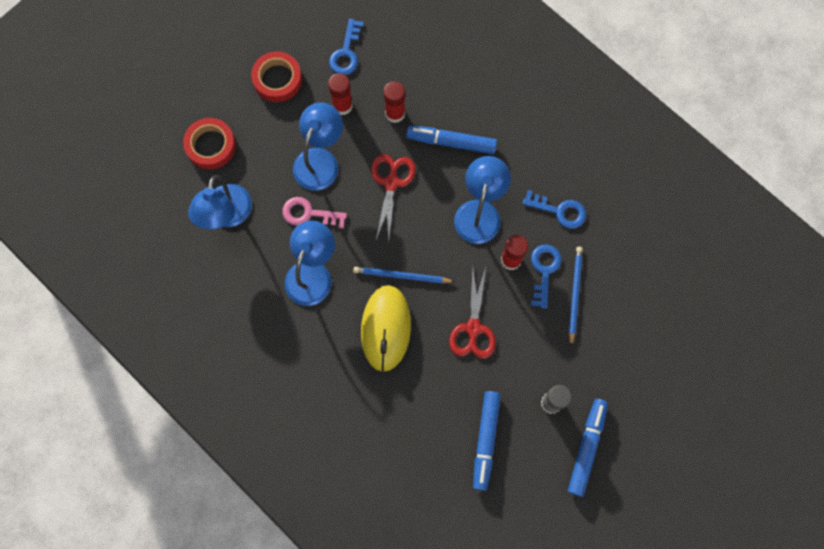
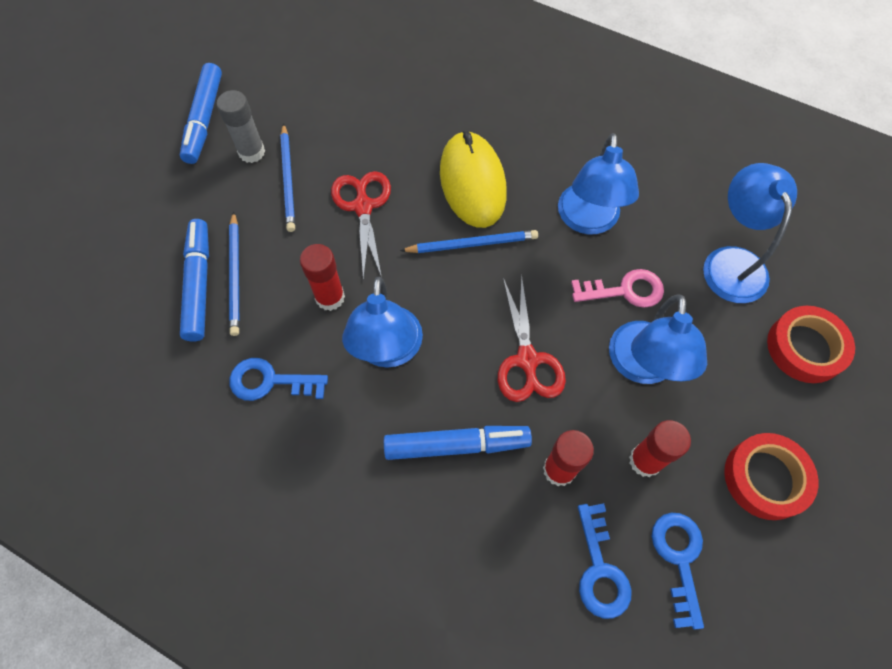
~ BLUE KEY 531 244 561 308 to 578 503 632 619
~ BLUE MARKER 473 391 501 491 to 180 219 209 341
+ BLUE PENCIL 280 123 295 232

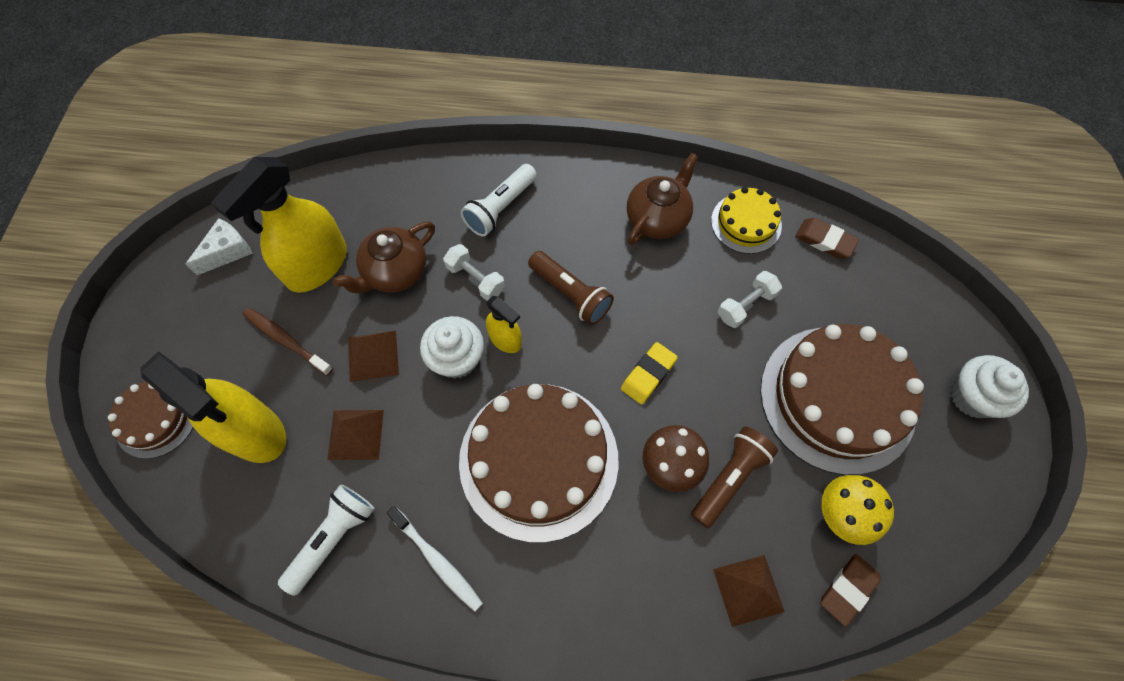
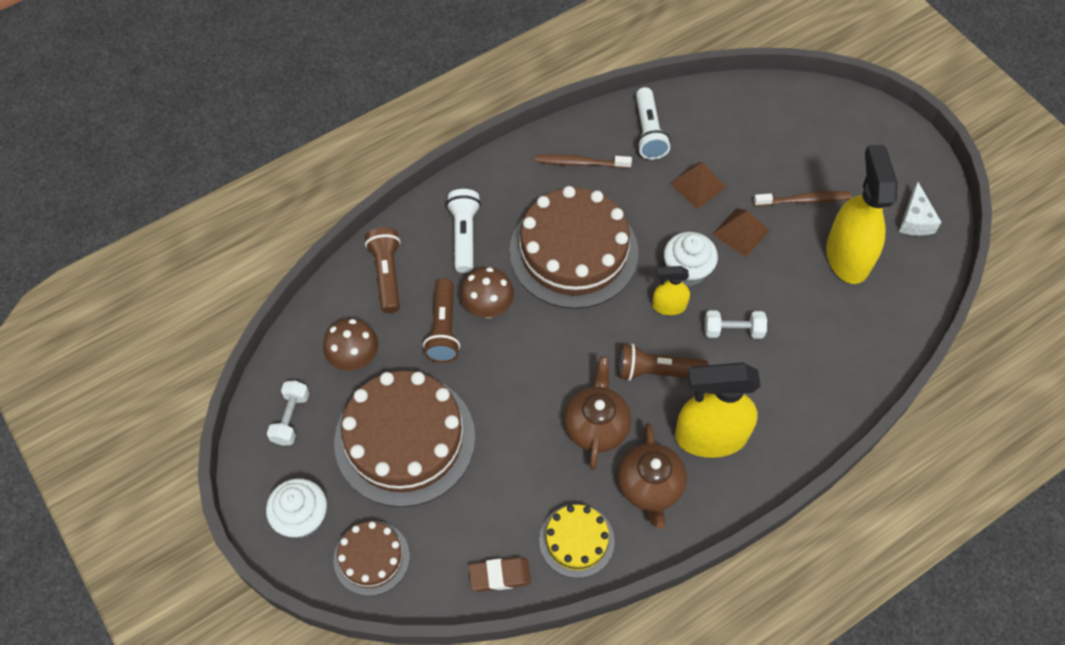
~ WHITE FLASHLIGHT 461 164 537 237 to 446 189 481 273
~ BROWN TEAPOT 333 221 435 293 to 564 356 631 470
~ WHITE DUMBBELL 718 271 782 328 to 267 381 309 445
- YELLOW ERASER 621 342 678 404
~ YELLOW SPRAY BOTTLE 140 351 286 463 to 675 362 761 458
~ BROWN CAKE 108 382 193 459 to 334 521 410 596
~ YELLOW MUSHROOM 821 475 894 545 to BROWN MUSHROOM 323 318 378 371
~ WHITE TOOTHBRUSH 386 506 483 612 to BROWN TOOTHBRUSH 535 154 632 169
- BROWN ERASER 821 554 881 627
~ BROWN PYRAMID 713 555 785 627 to BROWN FLASHLIGHT 365 227 400 313

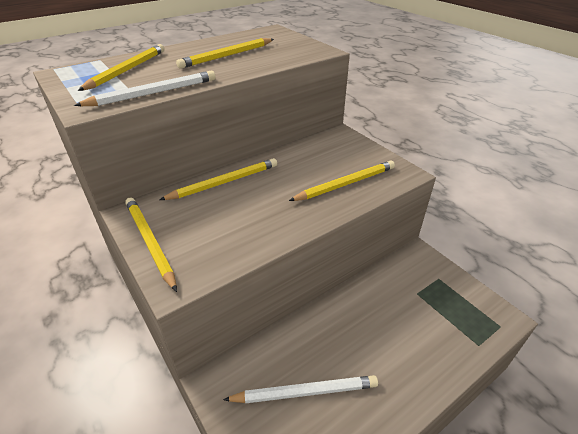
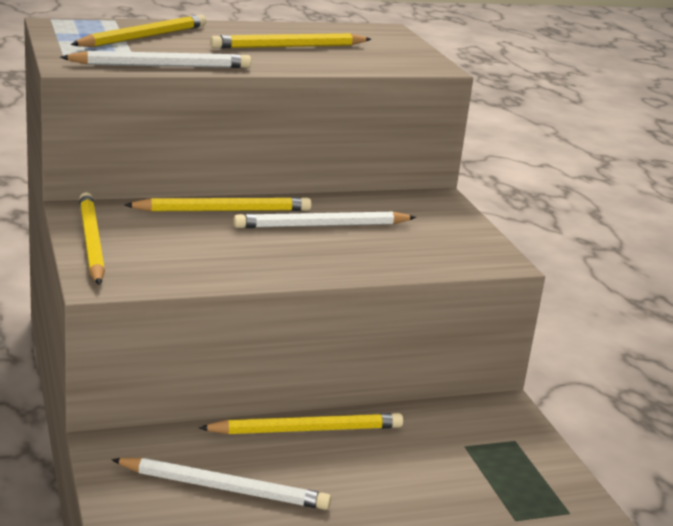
~ YELLOW PENCIL 289 160 395 201 to 199 413 403 434
+ WHITE PENCIL 233 211 416 228

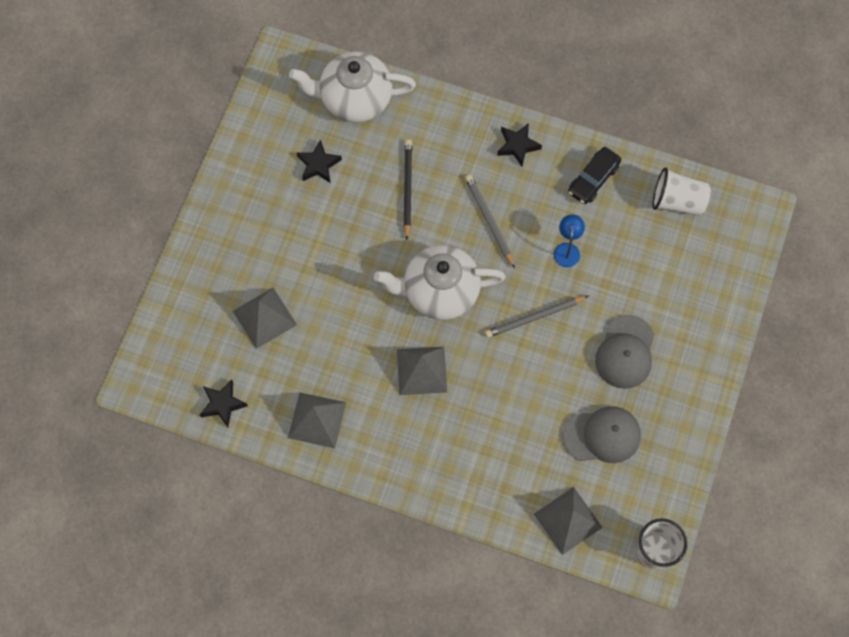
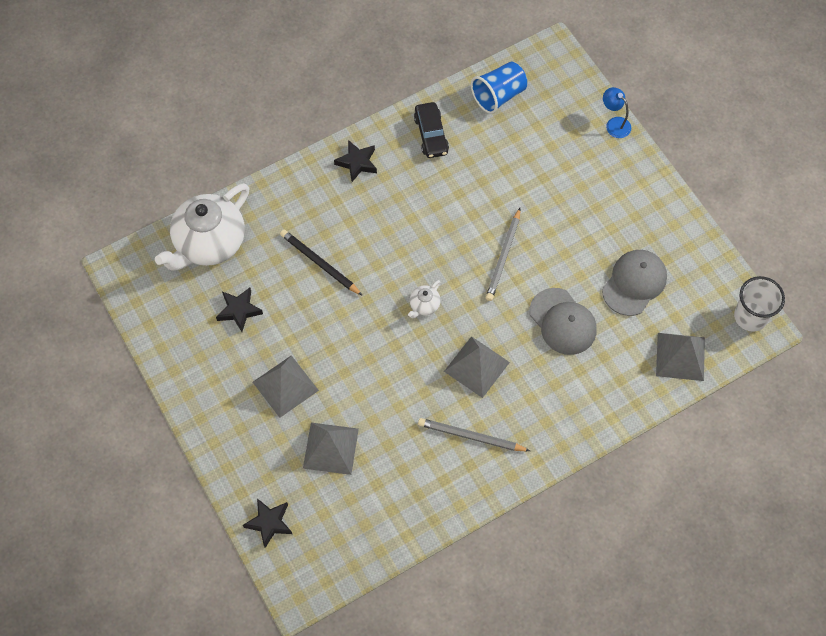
~ WHITE CUP 652 167 711 216 to BLUE CUP 471 62 527 114
~ GREY PENCIL 465 175 515 269 to 418 418 530 451
~ BLUE LAMP 554 214 585 267 to 603 87 631 138
~ WHITE TEAPOT 374 245 506 320 = 408 280 441 318 x0.41
~ GREY CAP 595 315 655 389 to 529 288 597 355
~ BLACK STAR 200 380 248 427 to 243 498 292 548
~ GREY PYRAMID 288 392 346 448 to 253 355 319 418

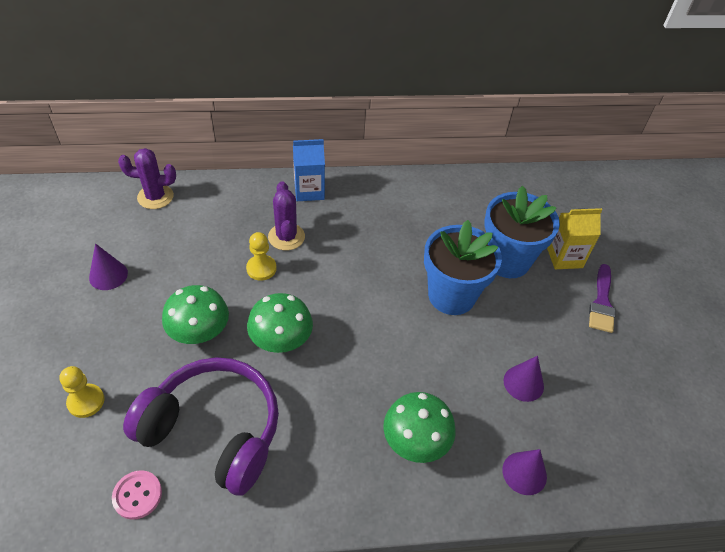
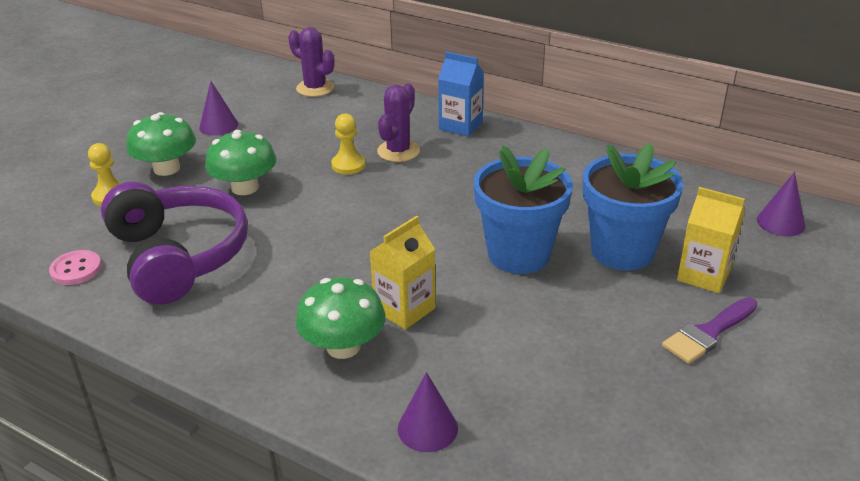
~ GREEN MUSHROOM 247 293 313 353 to 126 112 196 176
~ PURPLE CONE 504 356 544 402 to 757 172 805 236
+ YELLOW CARTON 369 216 436 330

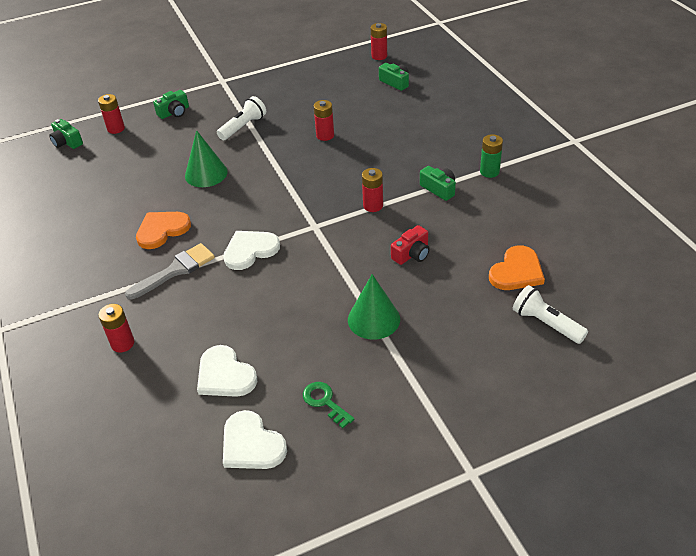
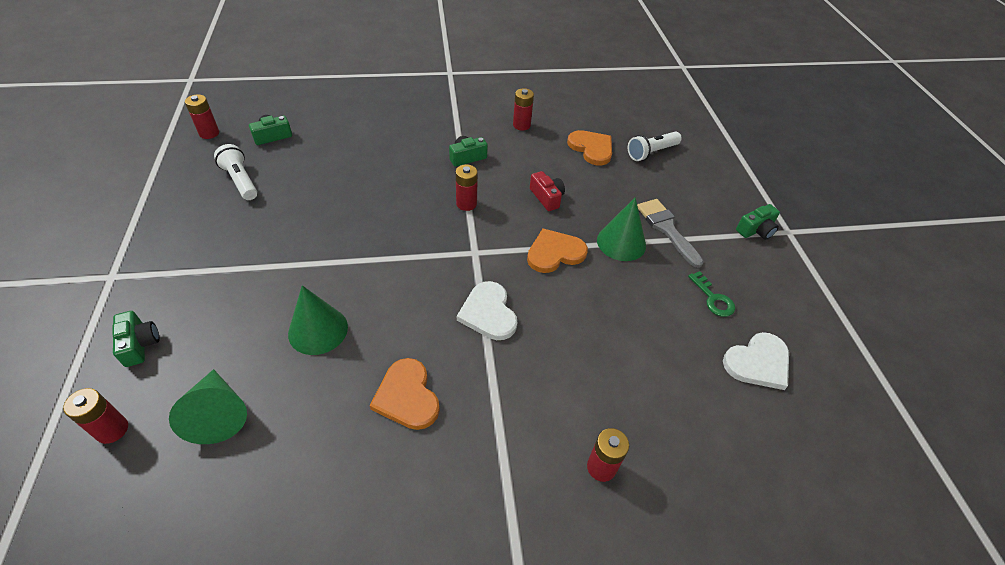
~ WHITE FLASHLIGHT 217 96 266 140 to 214 144 257 200
~ RED BATTERY 313 100 334 141 to 513 88 534 131
~ GREEN CAMERA 49 119 83 149 to 736 204 780 240
- GREEN BATTERY 480 134 503 178
~ GREY BRUSH 125 243 215 300 to 637 199 704 268
- WHITE HEART 197 345 257 397
~ GREEN KEY 303 382 355 428 = 688 271 735 317 90 degrees counterclockwise
+ ORANGE HEART 527 229 588 273
+ GREEN CONE 169 369 247 444

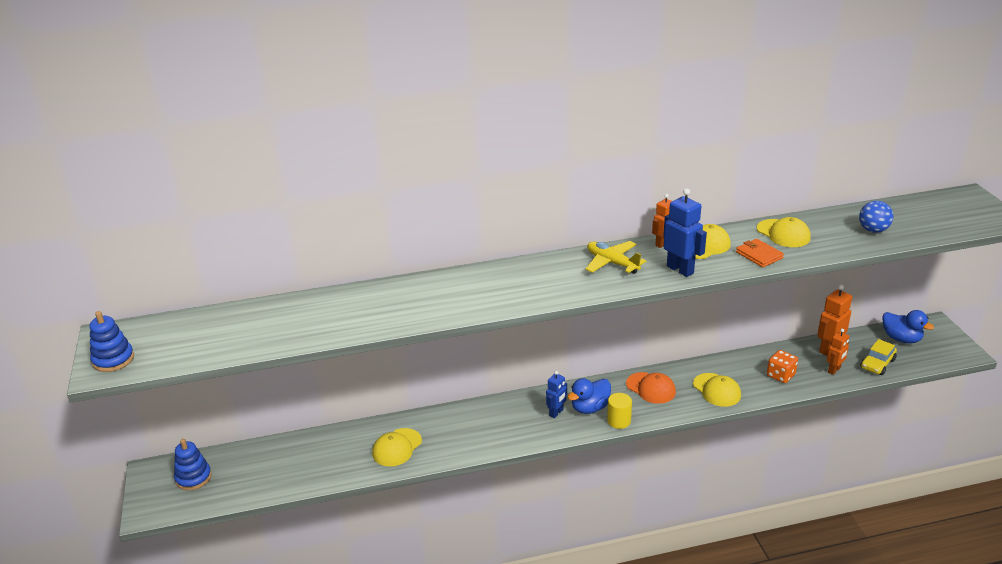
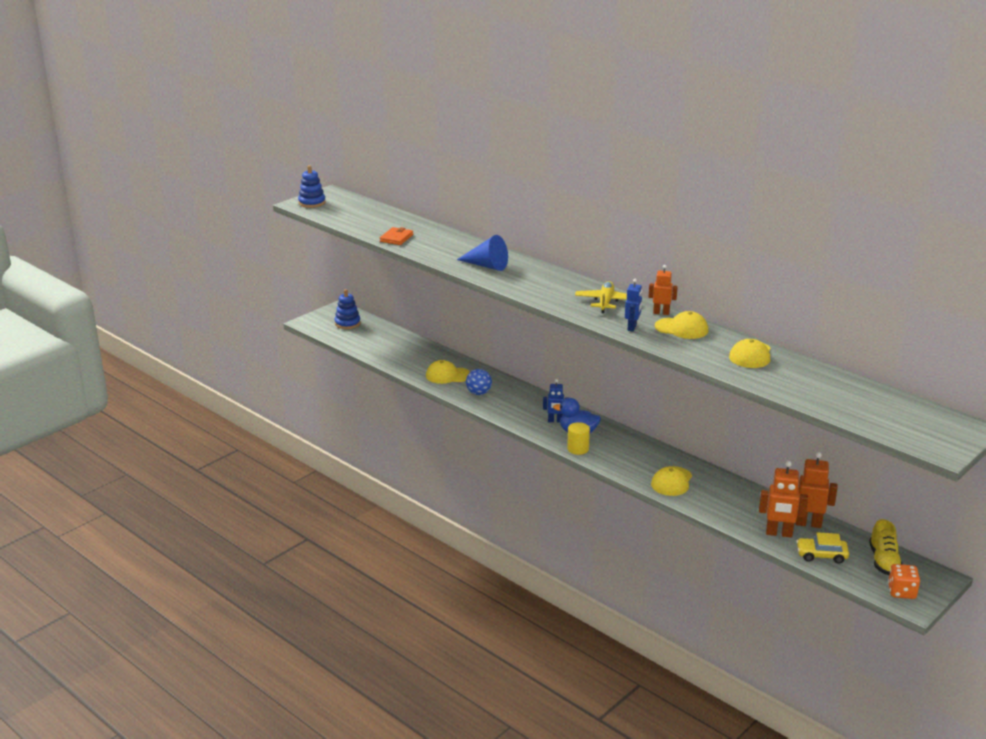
~ BLUE ROBOT 663 188 707 277 = 625 279 642 332 x0.64
~ BLUE BALL 859 201 893 233 to 466 369 492 395
~ ORANGE WALLET 736 239 784 267 to 380 227 413 245
~ BLUE DUCK 882 310 934 343 to YELLOW SHOE 869 519 902 575
~ ORANGE ROBOT 827 329 849 375 = 759 461 808 538 x1.55
~ ORANGE DICE 767 350 798 383 to 888 564 920 599
- ORANGE CAP 626 372 676 404
+ BLUE CONE 457 235 508 271

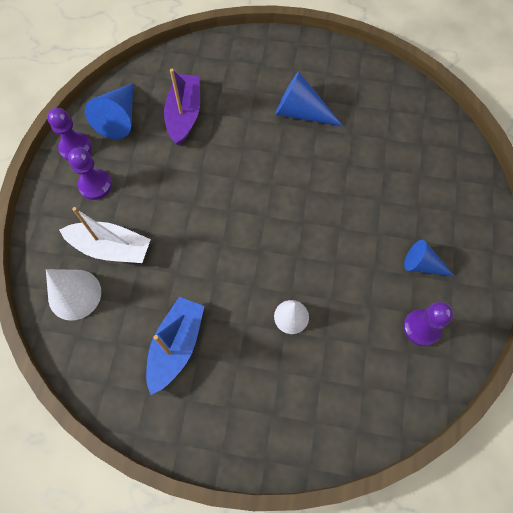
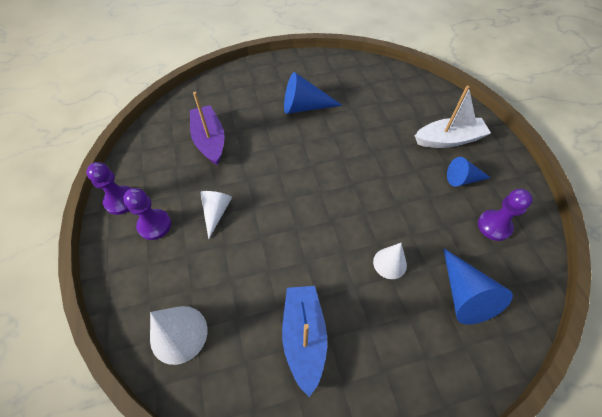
~ BLUE CONE 85 83 134 139 to 443 248 513 325
~ WHITE BOAT 59 207 151 263 to 415 86 491 148
+ WHITE CONE 200 191 232 239

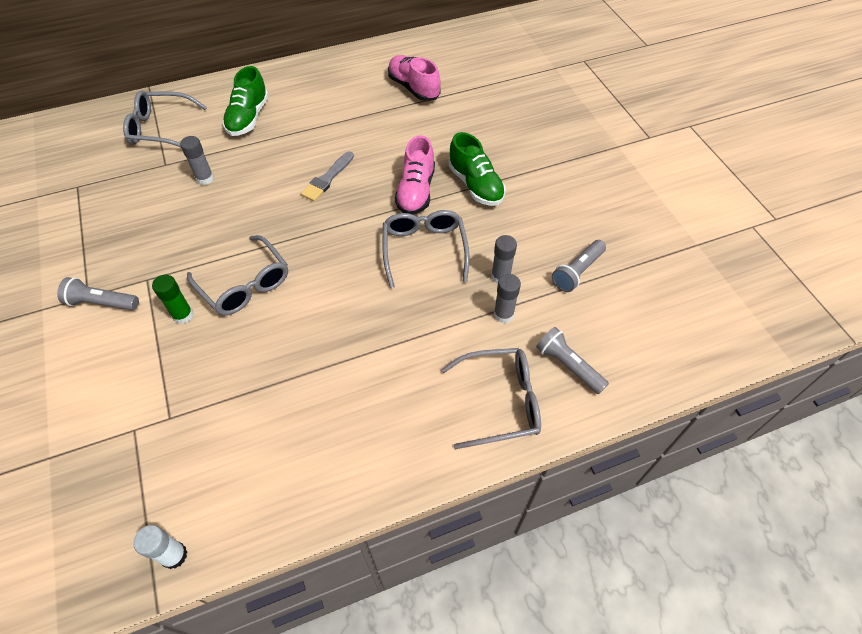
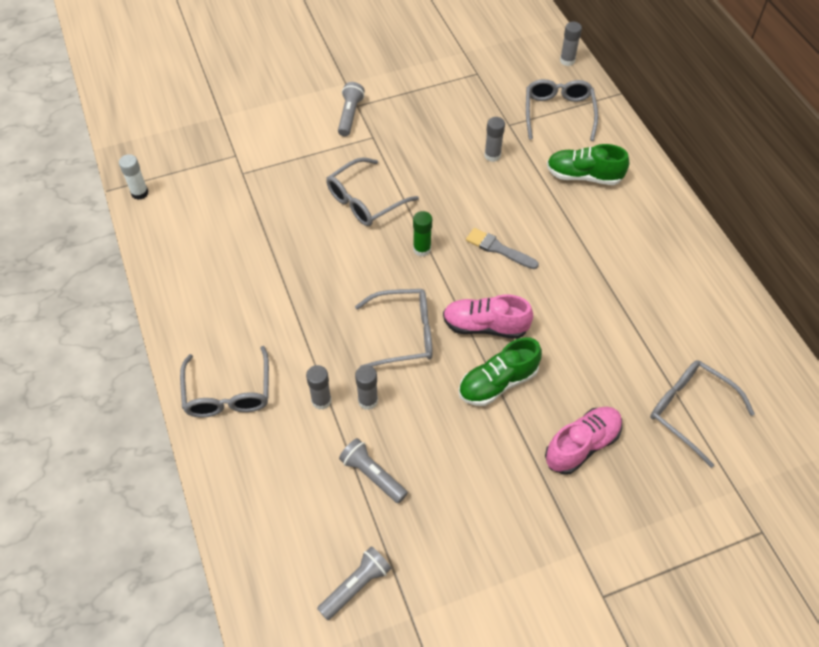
~ PINK SHOE 388 55 441 101 to 545 406 622 475
~ GREEN GLUE STICK 152 275 194 324 to 413 211 432 256
~ GREY FLASHLIGHT 536 327 609 394 to 317 546 392 620
+ GREY GLUE STICK 560 22 582 66
+ GREY GLASSES 650 360 755 468

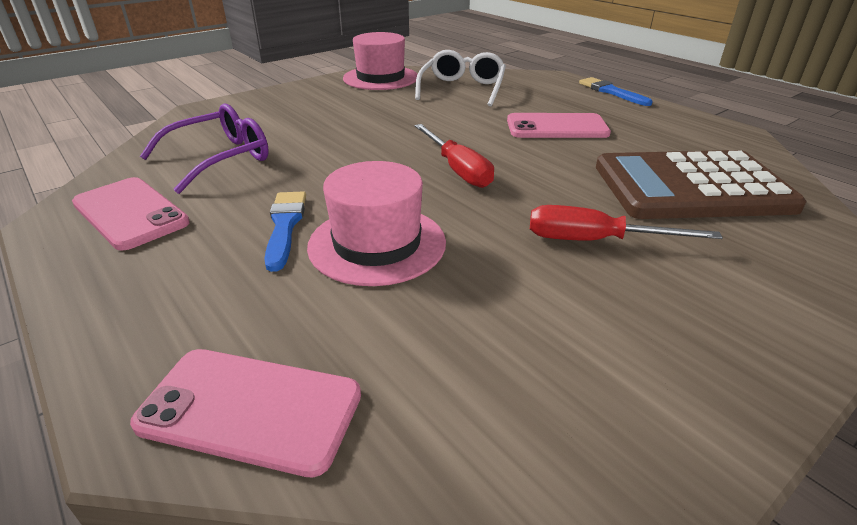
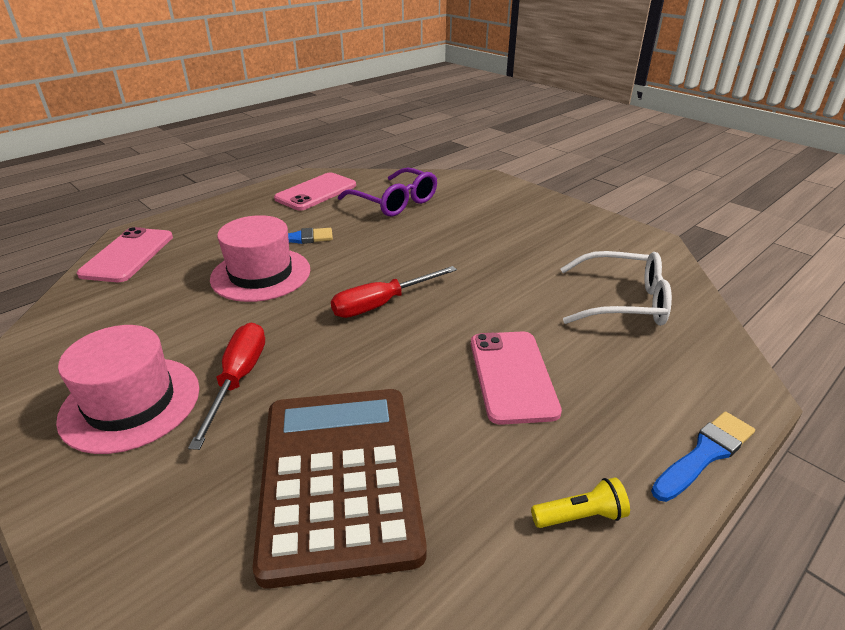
~ PINK HAT 343 32 417 90 to 56 325 199 454
+ YELLOW FLASHLIGHT 531 477 630 528

